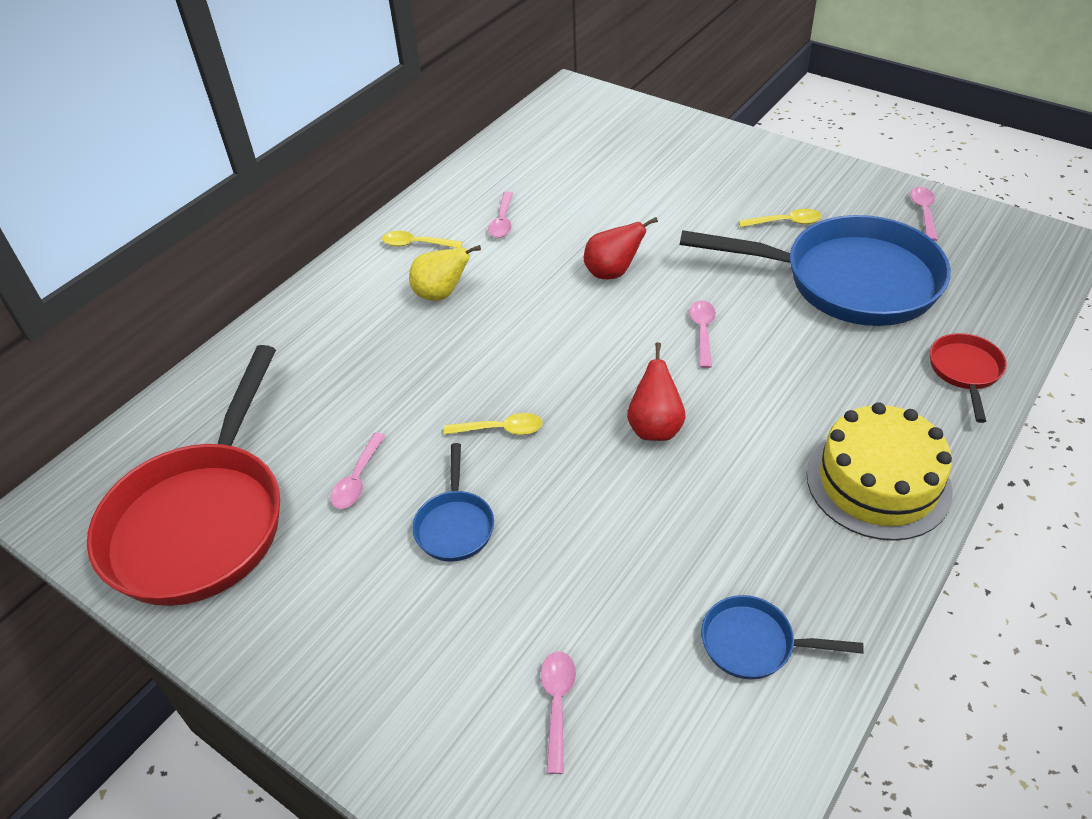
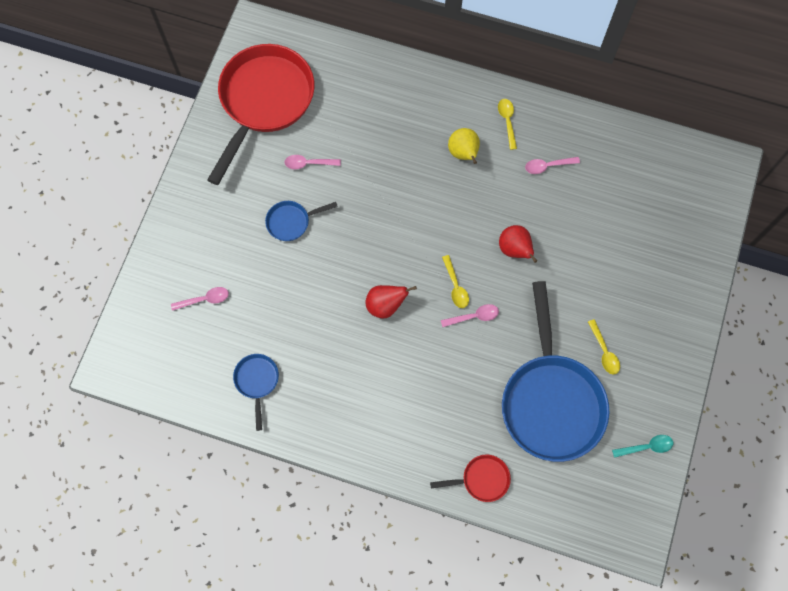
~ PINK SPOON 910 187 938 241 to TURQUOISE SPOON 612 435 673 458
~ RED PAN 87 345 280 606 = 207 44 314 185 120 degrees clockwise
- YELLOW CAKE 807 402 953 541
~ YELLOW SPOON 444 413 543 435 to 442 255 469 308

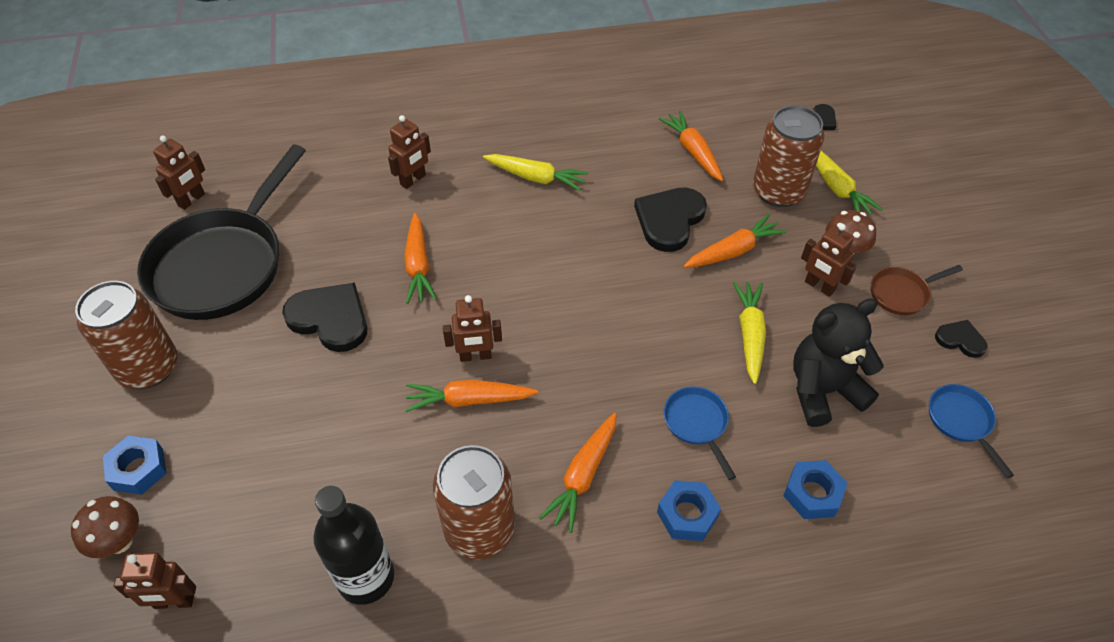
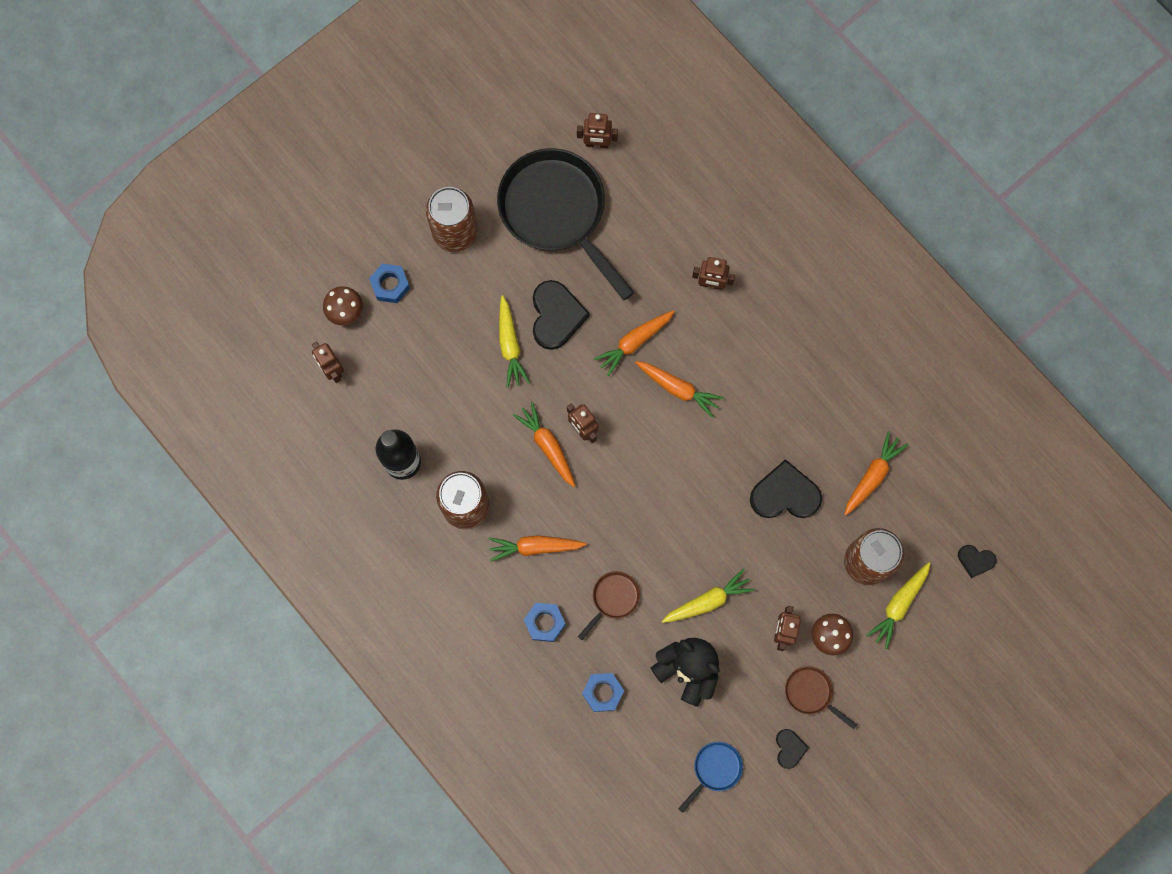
~ BLACK PAN 137 145 306 320 = 497 148 634 300 60 degrees clockwise
~ YELLOW CARROT 483 154 588 191 to 499 295 530 388
~ ORANGE CARROT 684 214 787 268 to 635 361 724 418
~ BLUE PAN 664 386 736 480 to BROWN PAN 578 571 640 640

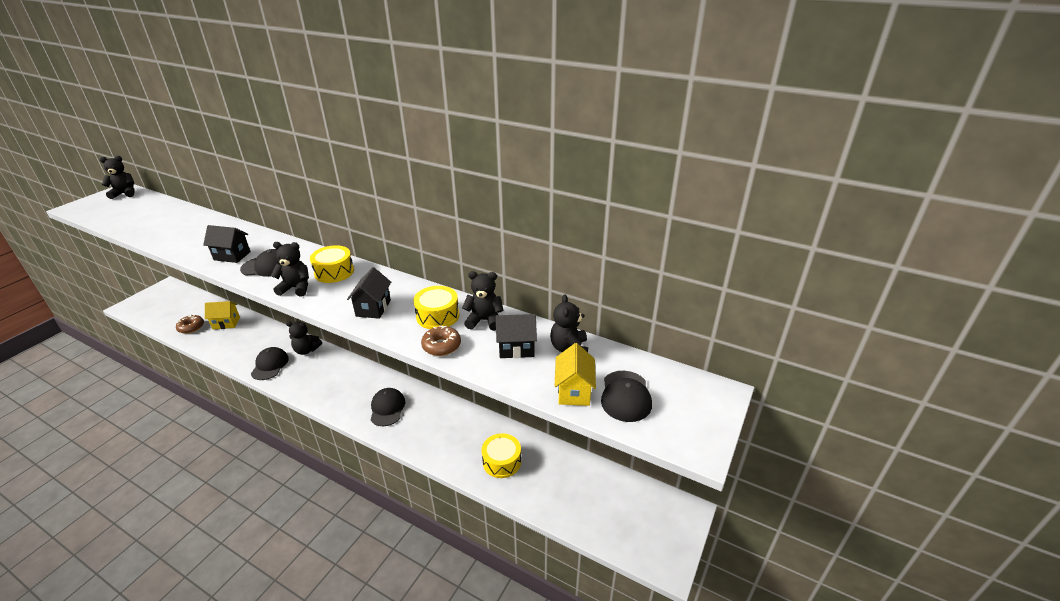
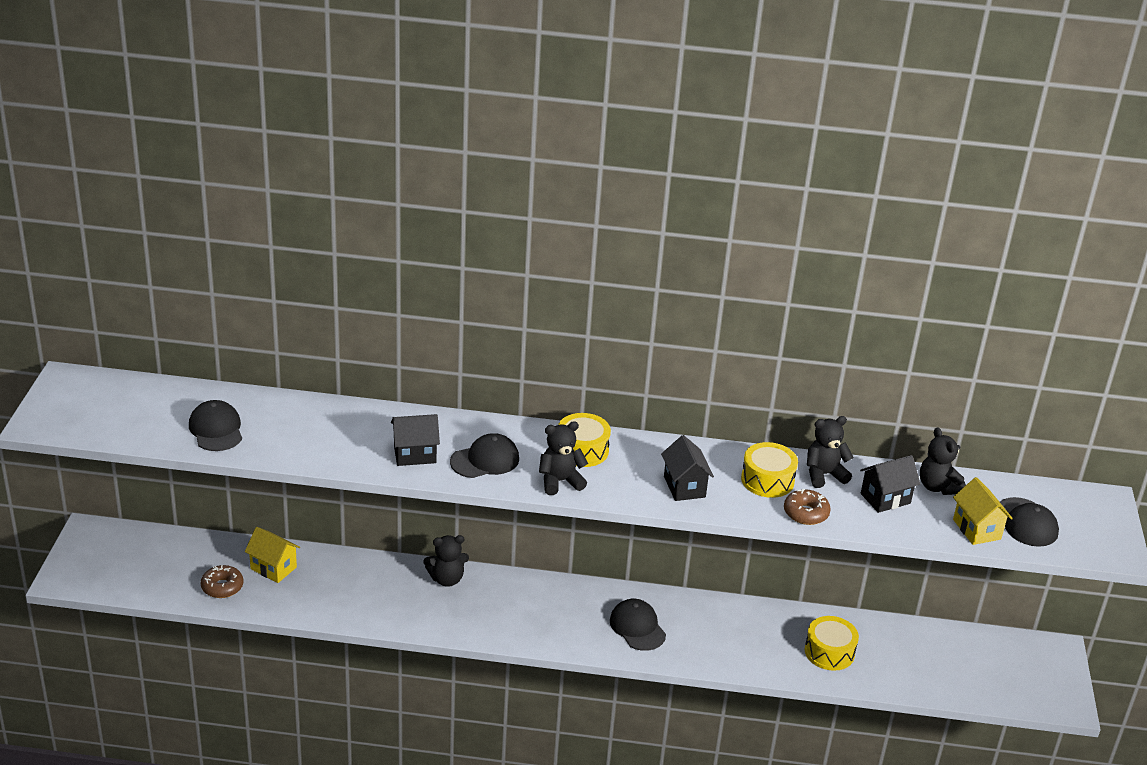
- BLACK TEDDY BEAR 100 156 135 199
~ YELLOW HOUSE 205 301 240 329 = 245 527 300 583 60 degrees clockwise
~ BLACK CAP 251 347 289 380 to 189 400 242 451

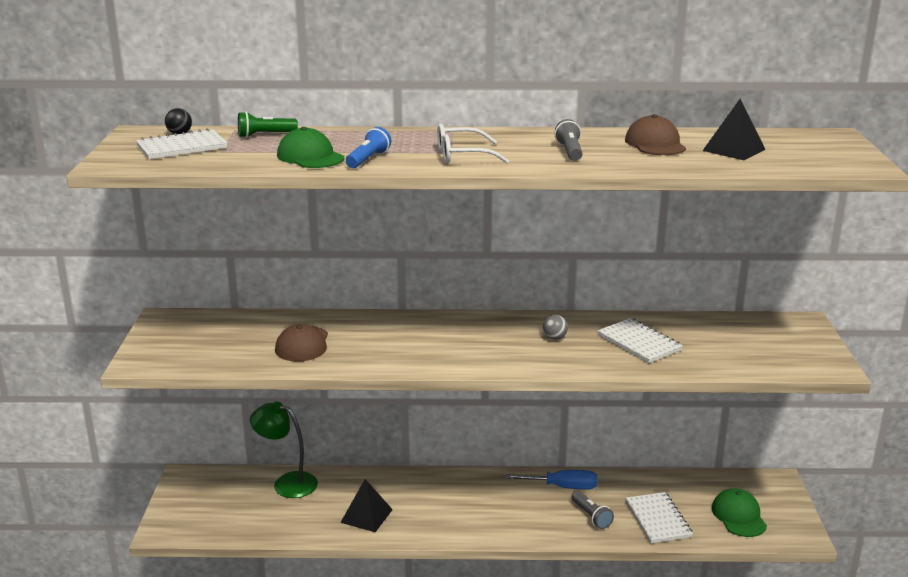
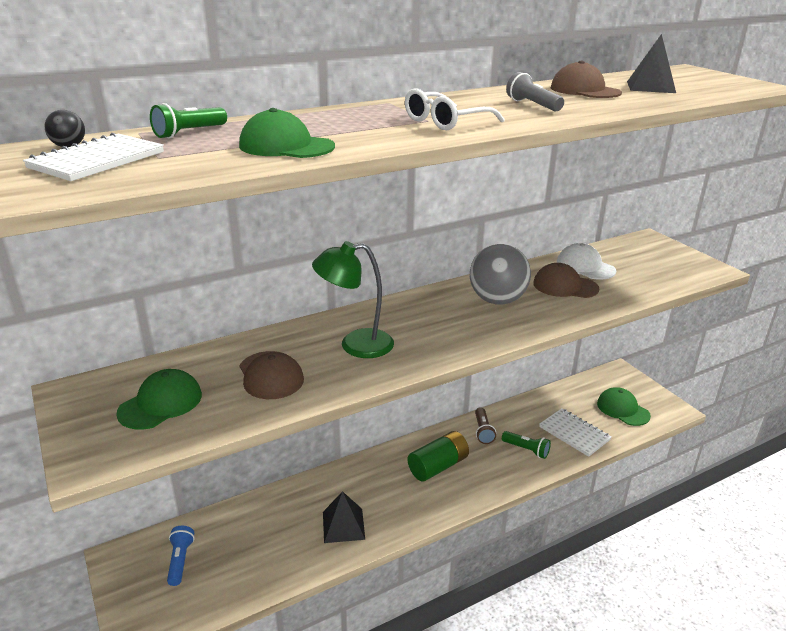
~ BLUE FLASHLIGHT 346 127 391 168 to 167 526 195 586
~ GREY BALL 543 315 568 340 = 470 244 531 305 x2.44
~ WHITE NOTEBOOK 597 318 683 363 to BROWN CAP 533 263 599 298
~ GREEN LAMP 250 402 318 498 to 312 241 394 358
~ BLUE SCREWDRIVER 506 470 597 489 to BROWN FLASHLIGHT 475 407 496 444
~ GREY FLASHLIGHT 572 491 614 529 to GREEN FLASHLIGHT 502 431 551 459
+ WHITE CAP 557 243 616 280
+ GREEN CAP 116 369 202 429
+ GREEN BATTERY 408 431 469 482

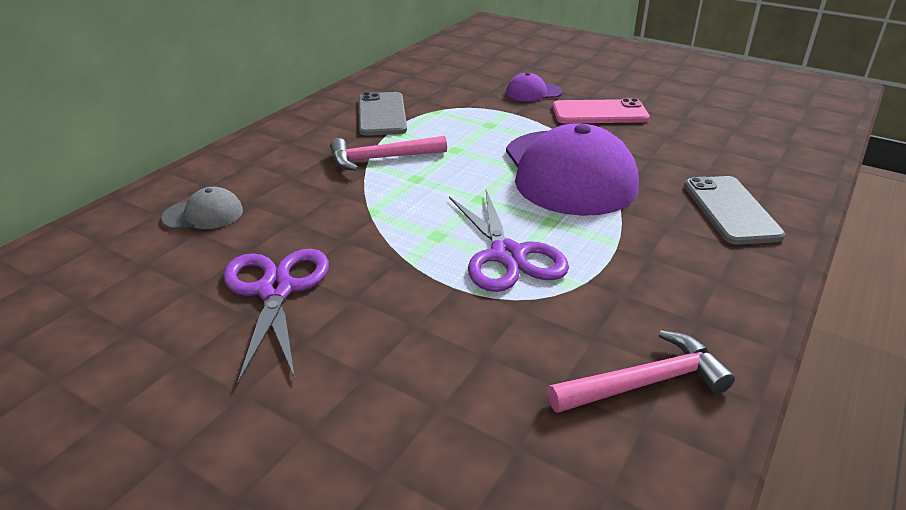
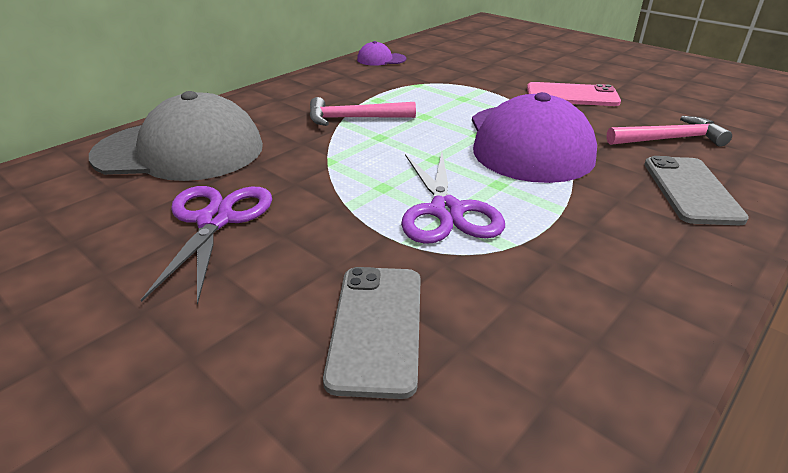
~ PURPLE CAP 506 73 563 101 to 357 41 406 66
~ GREY PHONE 359 92 407 136 to 323 267 421 399
~ GREY CAP 162 187 243 229 = 89 91 263 181 x2.34
~ PINK HAMMER 547 330 735 413 to 606 116 732 147

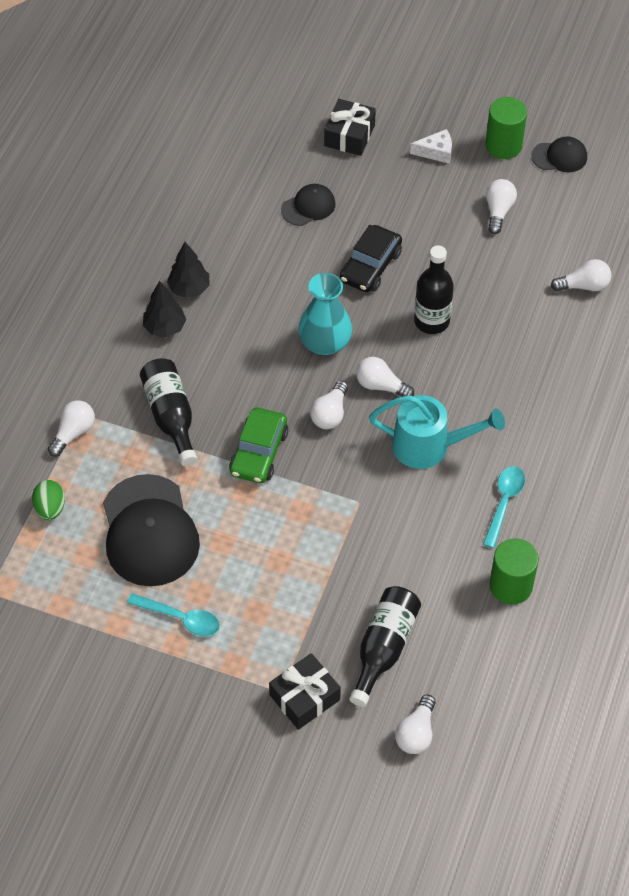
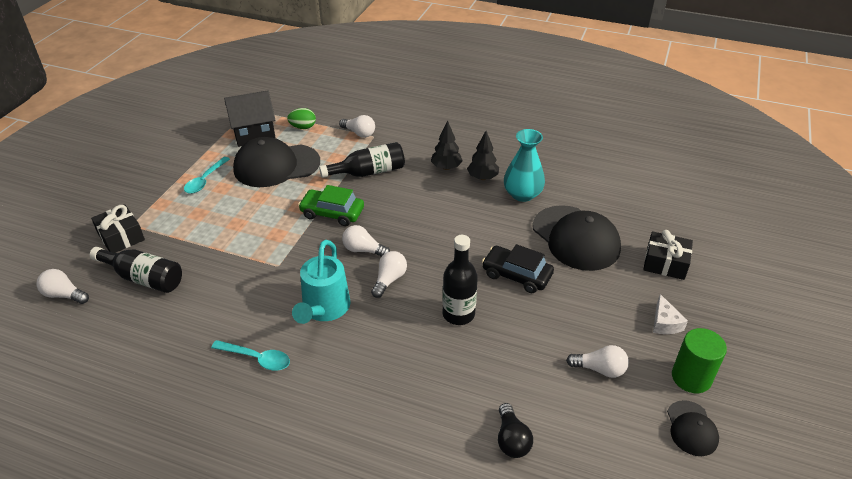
~ BLACK CAP 281 184 336 226 = 533 205 621 271 x1.99
~ WHITE LIGHT BULB 551 259 612 291 to BLACK LIGHT BULB 498 403 533 458
~ TURQUOISE VASE 298 273 352 355 to 504 129 545 202
- GREEN CYLINDER 489 538 539 605
+ BLACK HOUSE 224 90 276 147

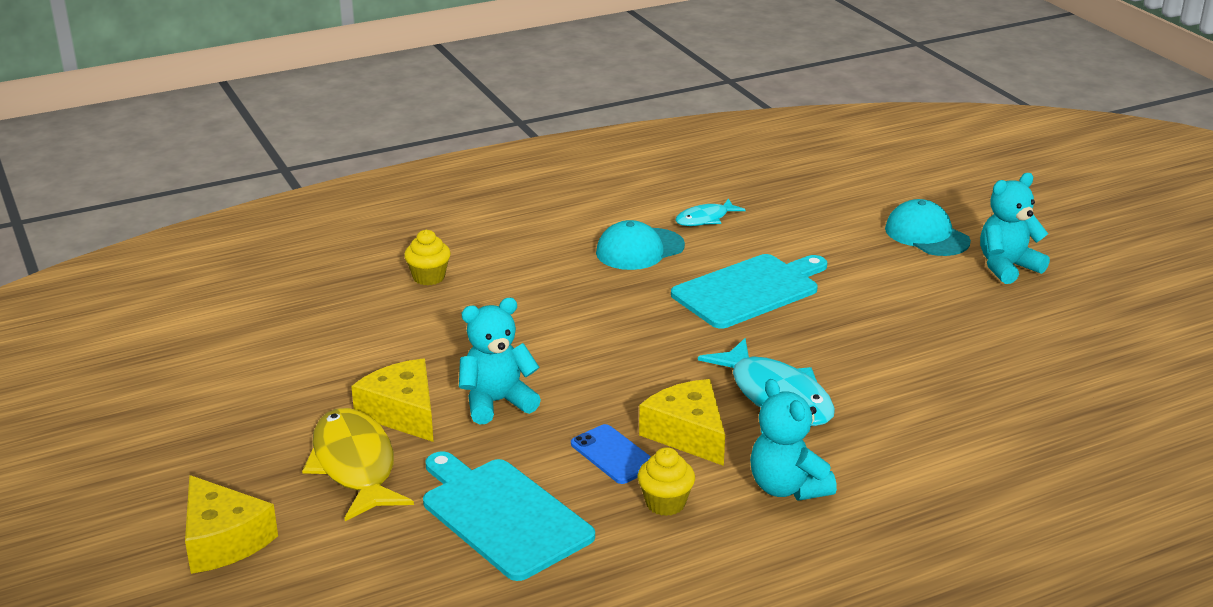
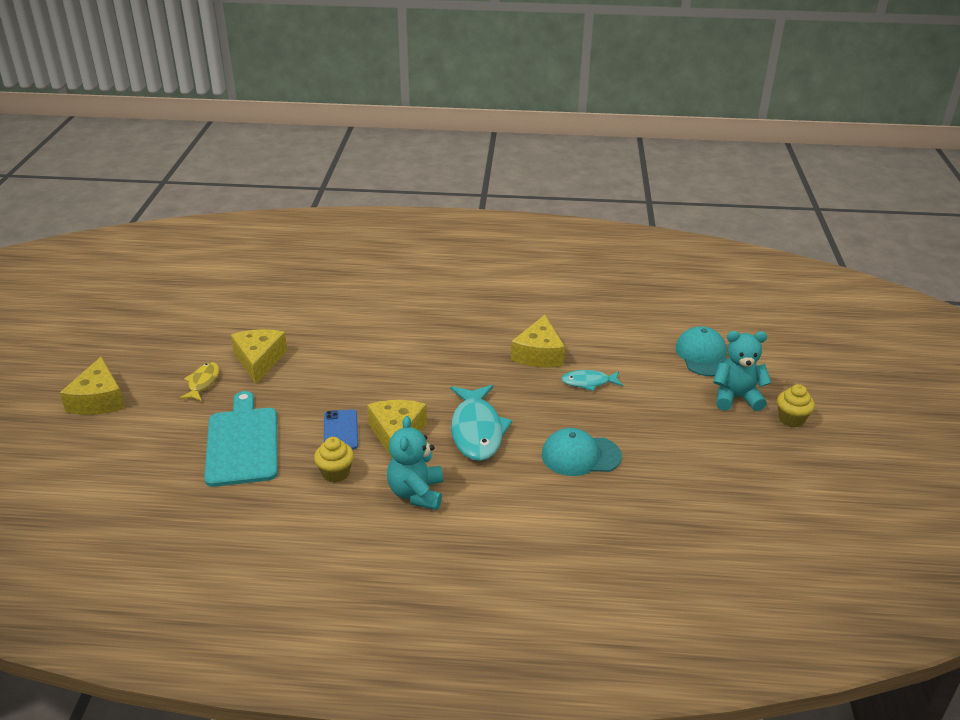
~ TURQUOISE FISH 676 198 746 226 to 561 370 623 391
~ TURQUOISE CAP 596 220 685 270 to 542 428 622 476
~ YELLOW CUPCAKE 404 230 451 285 to 777 384 815 427
~ TURQUOISE CUTTING BOARD 671 254 827 329 to YELLOW CHEESE 511 315 565 367
- TURQUOISE TEDDY BEAR 459 298 541 424
~ YELLOW FISH 302 408 414 521 = 179 362 220 401 x0.55

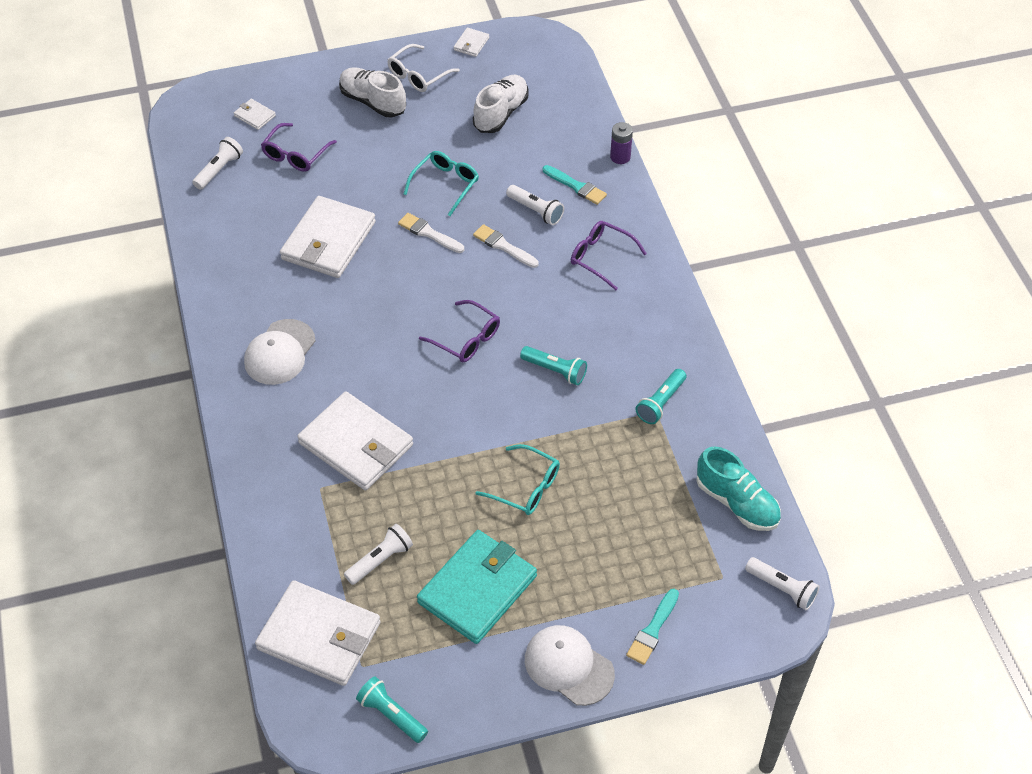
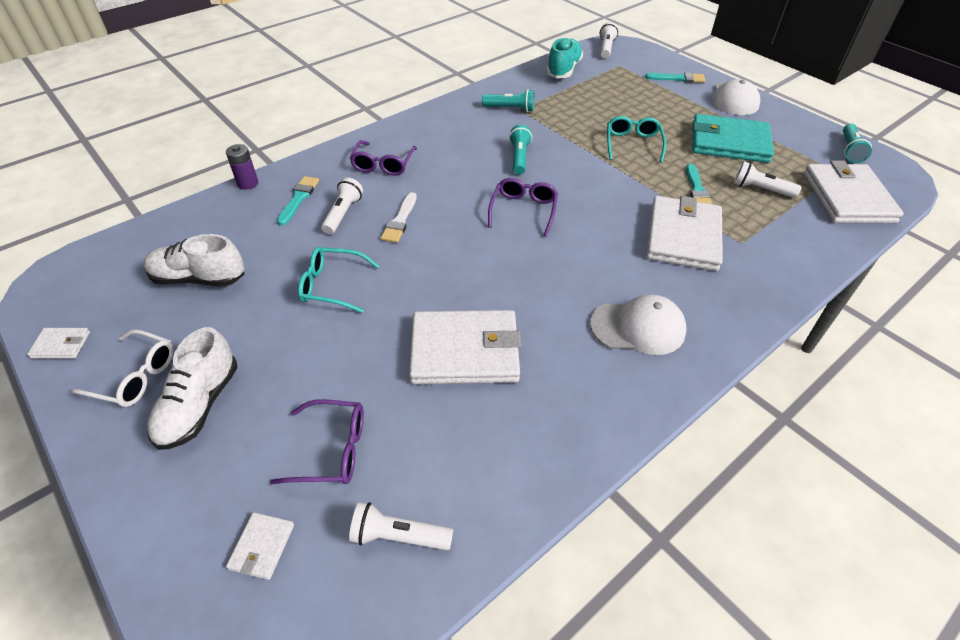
- WHITE BRUSH 398 213 464 253
+ TURQUOISE BRUSH 686 164 712 204

